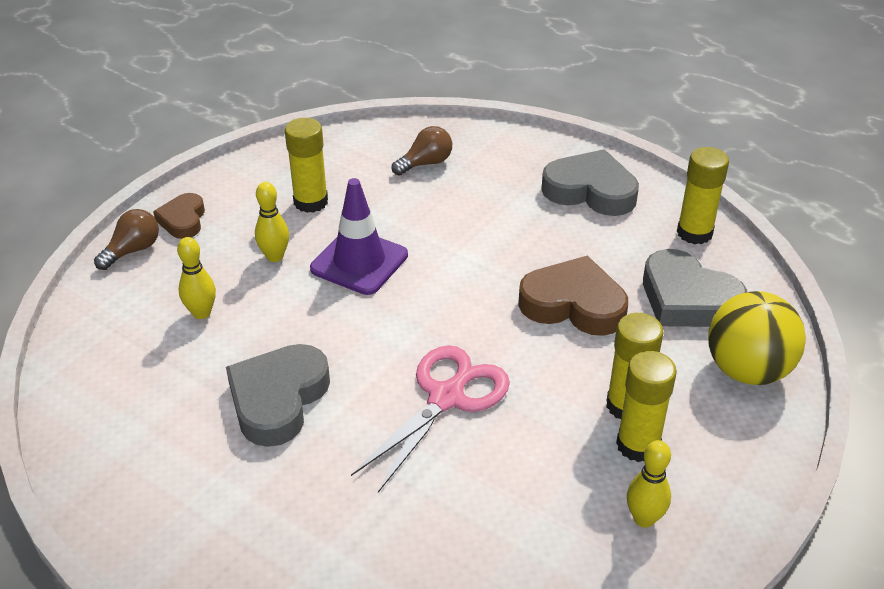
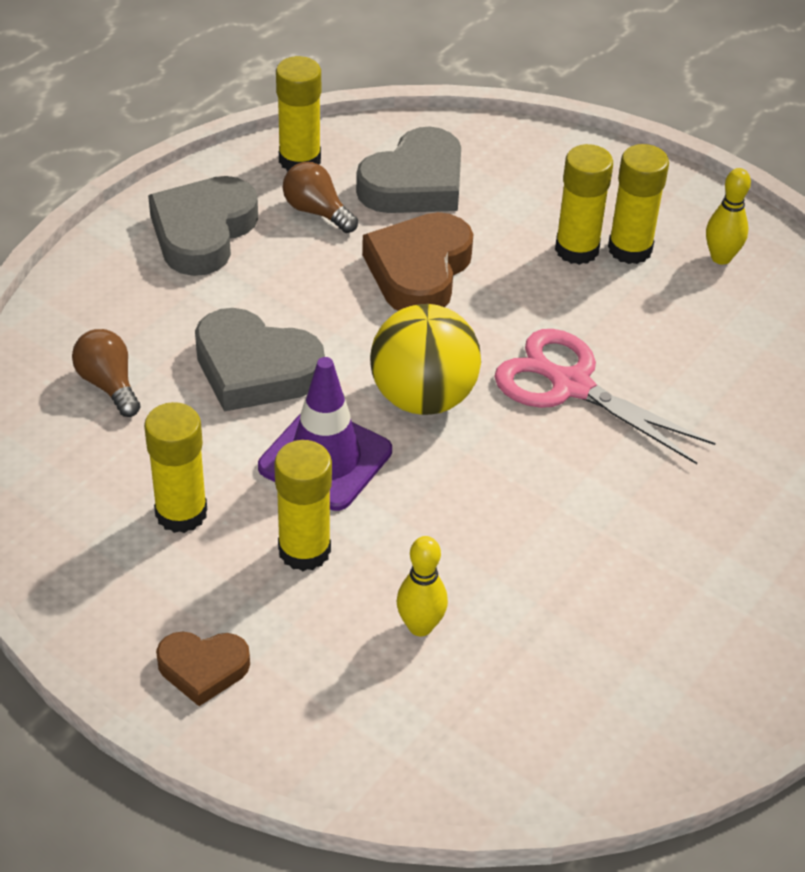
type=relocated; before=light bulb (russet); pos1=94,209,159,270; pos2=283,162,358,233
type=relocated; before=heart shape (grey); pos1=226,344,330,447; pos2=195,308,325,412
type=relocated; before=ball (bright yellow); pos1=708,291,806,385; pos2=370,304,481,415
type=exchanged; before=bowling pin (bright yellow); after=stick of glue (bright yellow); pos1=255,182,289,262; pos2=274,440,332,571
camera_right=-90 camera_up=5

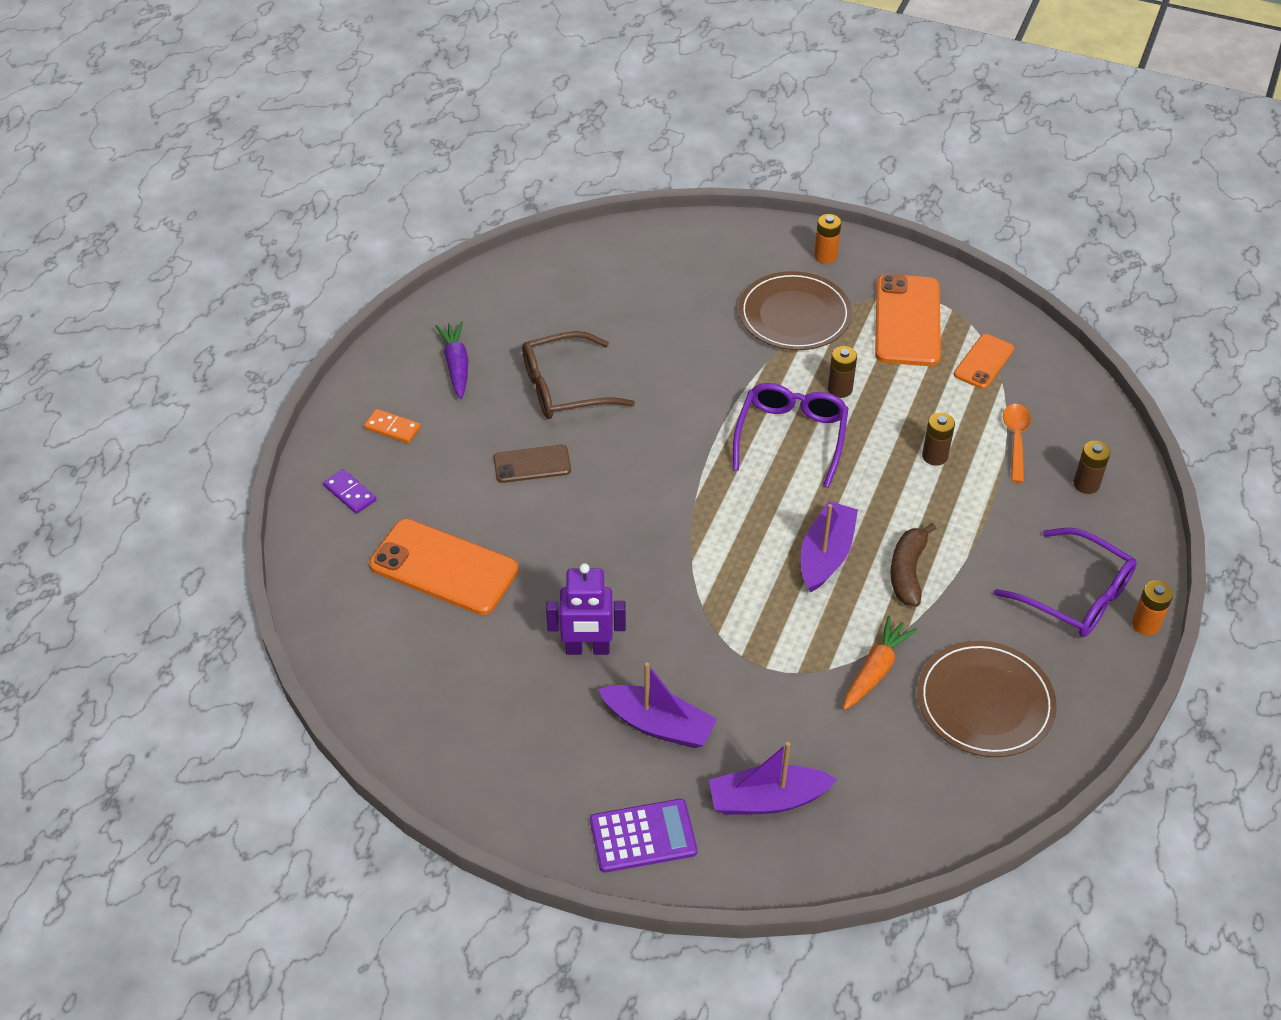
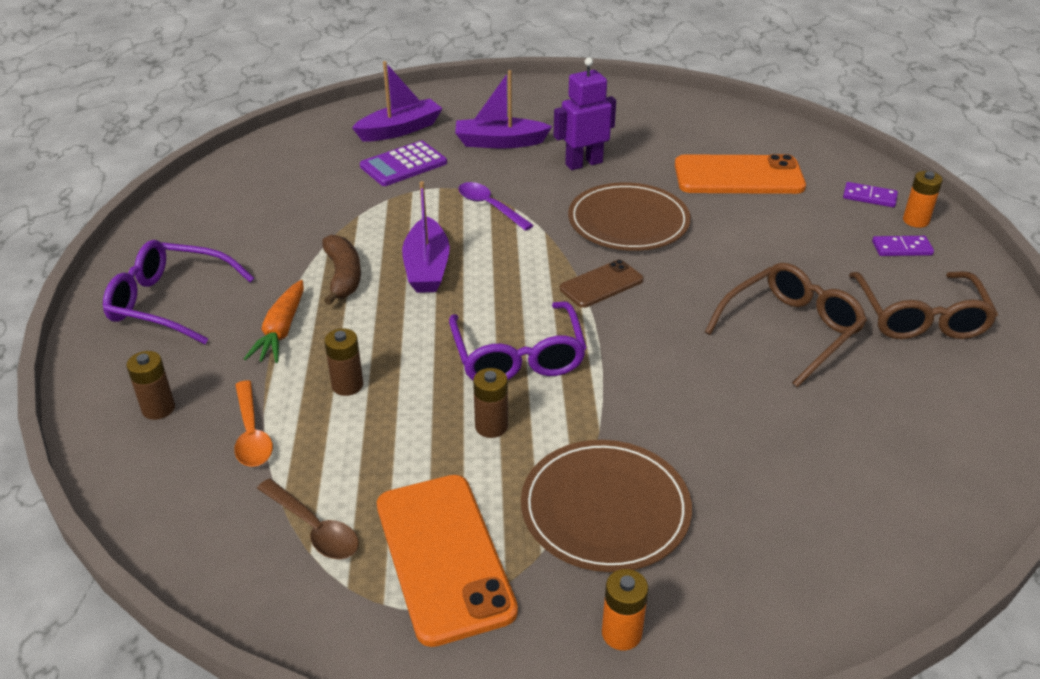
type=appeared; after=tablespoon (purple); pos2=458,182,534,231
type=relocated; before=phone (russet); pos1=493,445,571,483; pos2=560,260,644,308
type=relocated; before=adding machine (purple); pos1=590,799,697,873; pos2=360,141,447,186
type=relocated; before=root vegetable (orange-coloured); pos1=843,616,917,710; pos2=244,280,304,363
type=relocated; before=plate (russet); pos1=917,641,1057,757; pos2=568,182,691,251
type=relocated; before=power cell (orange-coloured); pos1=1132,581,1173,636; pos2=903,171,943,228
type=exchanged; before=root vegetable (purple); after=glasses (russet); pos1=435,321,468,399; pos2=849,272,998,339
type=exchanged; before=phone (orange-coloured); after=tablespoon (russet); pos1=954,334,1014,389; pos2=257,478,359,559
type=colour; before=domino piece (orange-coloured); after=domino piece (purple); pos1=364,409,421,444; pos2=872,236,934,256
camera_right=155 camera_up=-10

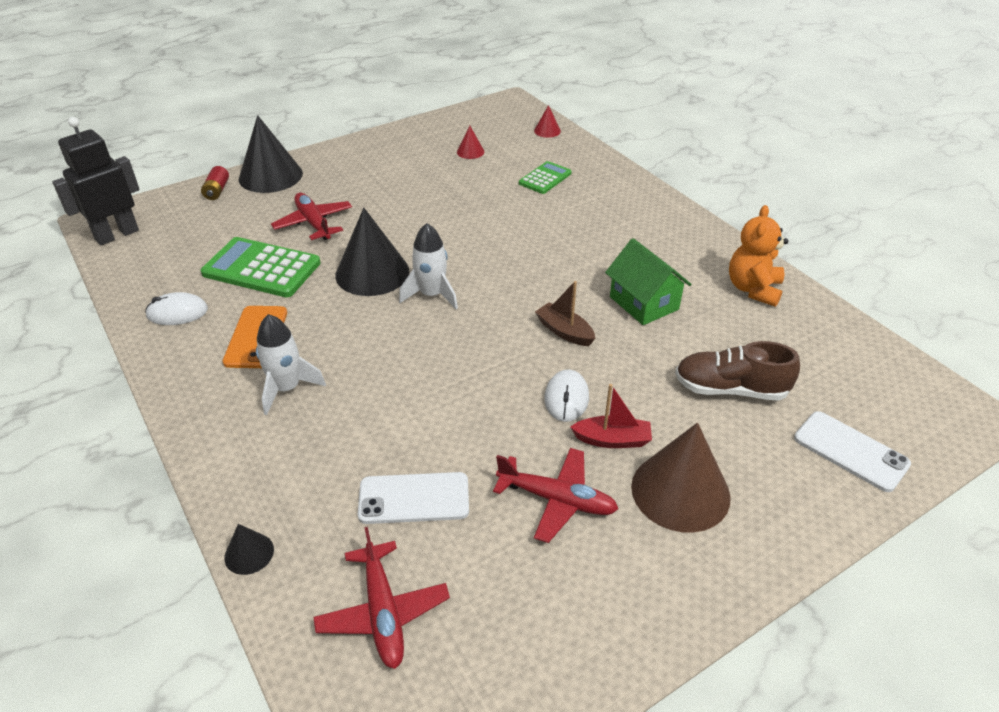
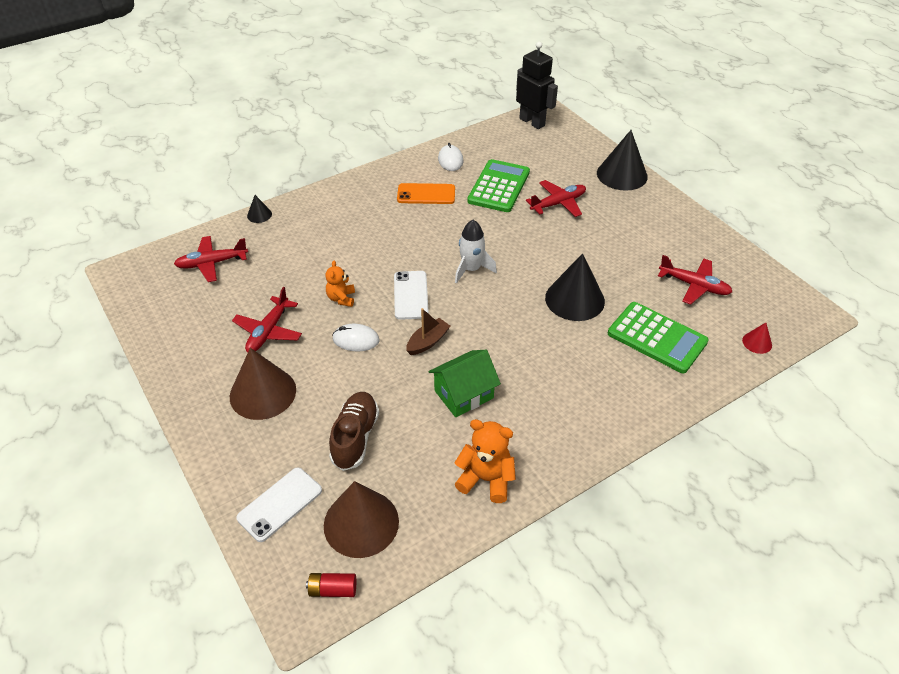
type=missing; before=rocket (pure white); pos1=256,314,326,415
type=missing; before=toy boat (red); pos1=570,384,652,448
type=appeared; after=cone (russet); pos2=324,481,399,558
type=appeared; after=teddy (orange-coloured); pos2=325,260,355,307
type=relocated; before=power cell (red); pos1=201,166,229,200; pos2=306,573,356,597
type=relocated; before=cone (black); pos1=335,208,409,296; pos2=545,253,605,321
type=relocated; before=phone (pure white); pos1=358,472,469,524; pos2=394,271,429,320
type=exchanged; before=cone (red); after=toy plane (red); pos1=457,126,484,159; pos2=658,255,732,305
type=size; before=adding machine (leaf-green); pos1=519,161,572,194; pos2=608,302,709,373; scale=1.74
camera_right=90 camera_up=5

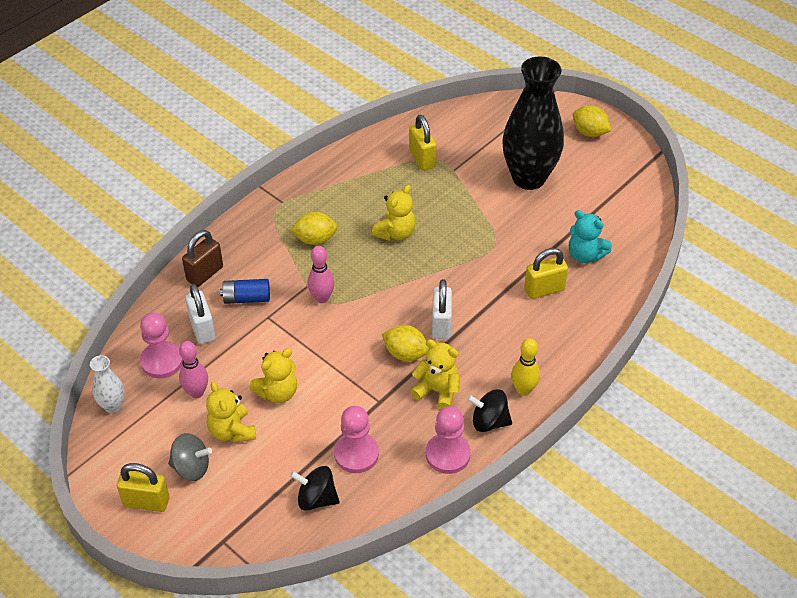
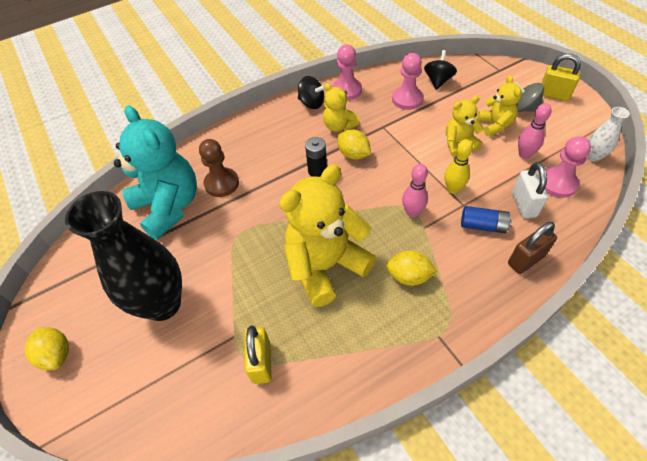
type=relocated; before=bowling pin (bright yellow); pos1=511,338,540,396; pos2=444,139,473,194
type=exchanged; before=lock (pure white); after=power cell (black); pos1=432,279,452,339; pos2=305,137,327,177
type=exchanged; before=lock (bright yellow); after=pawn (russet); pos1=524,248,568,299; pos2=199,139,239,197
type=spun; before=whirligig (black); pos1=290,466,340,511; pos2=424,50,457,90; turn=-105
type=size; before=teddy (bright yellow); pos1=372,185,416,241; pos2=279,165,376,307; scale=1.94
type=size; before=teddy (turquoise); pos1=569,210,612,263; pos2=114,106,197,240; scale=1.94
camera_right=-160 camera_up=5

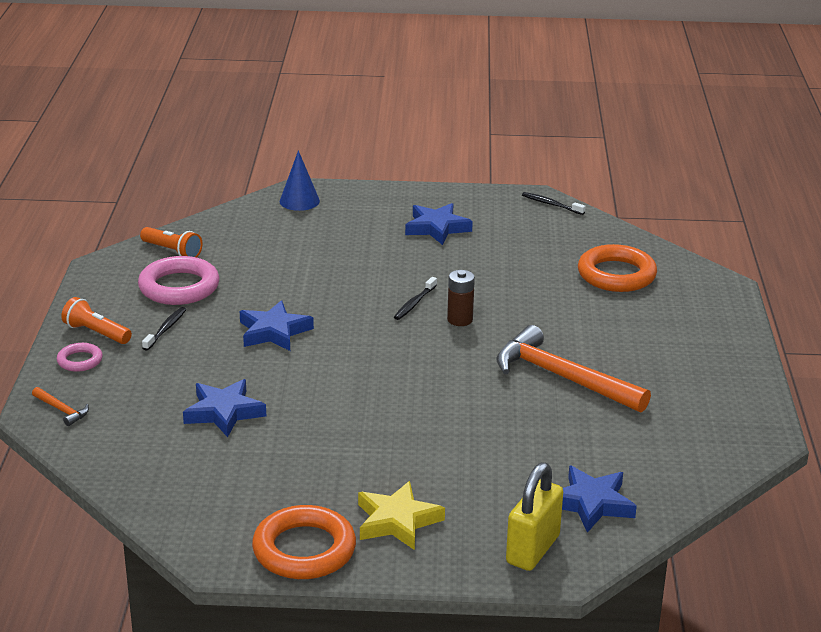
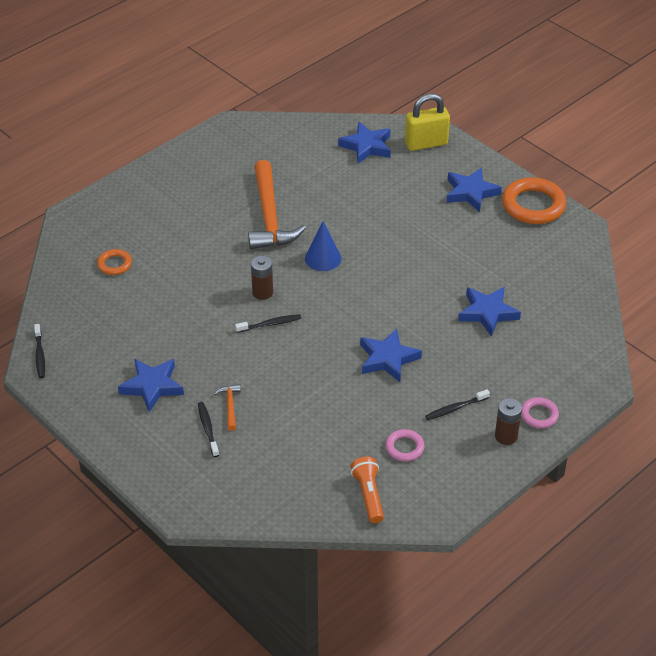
type=appeared; after=dental brush (black); pos2=198,402,219,457
type=relocated; before=hammer (orange-coloured); pos1=32,387,89,426; pos2=214,384,241,431
type=relocated; before=cone (royal blue); pos1=279,150,320,211; pos2=305,221,341,271
type=exchanged; before=flashlight (orange-coloured); after=power cell (russet); pos1=61,297,132,344; pos2=495,398,522,445
type=colour; before=star shape (bright yellow); after=star shape (royal blue); pos1=358,481,445,550; pos2=446,168,502,212
type=size; before=torus (pink); pos1=138,256,220,305; pos2=385,429,425,461; scale=0.52
type=size; before=torus (orange-coloured); pos1=578,244,657,292; pos2=97,249,132,275; scale=0.52
camera_right=-135 camera_up=15

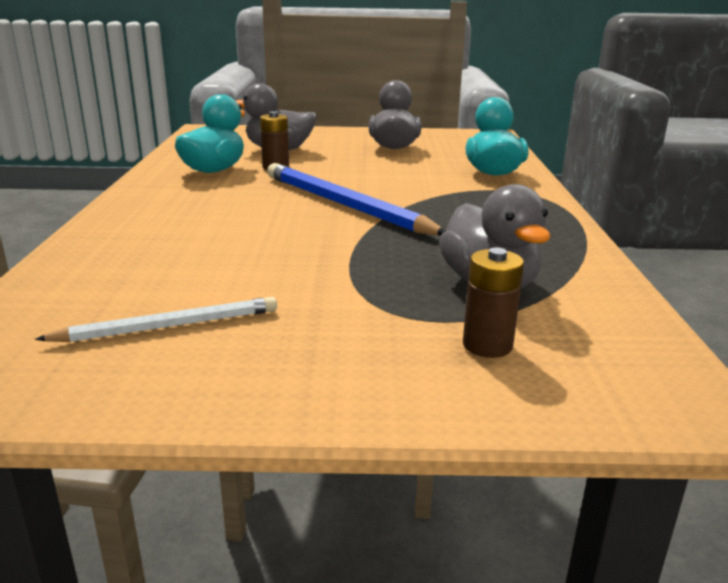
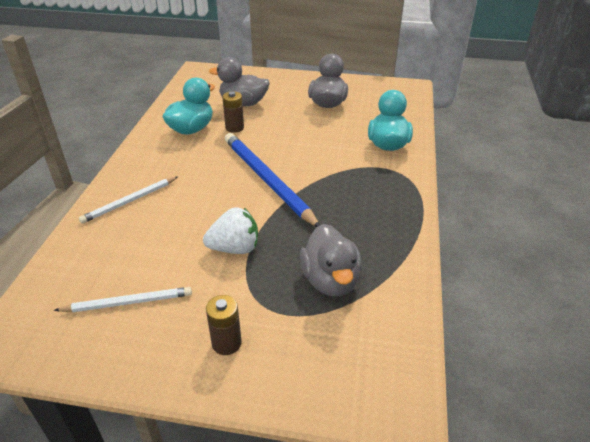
type=appeared; after=wooden pencil (pure white); pos2=79,177,178,224
type=appeared; after=strawberry (pure white); pos2=203,207,258,254
type=relocated; before=power cell (russet); pos1=463,247,524,358; pos2=206,295,242,355
camera_right=10 camera_up=15

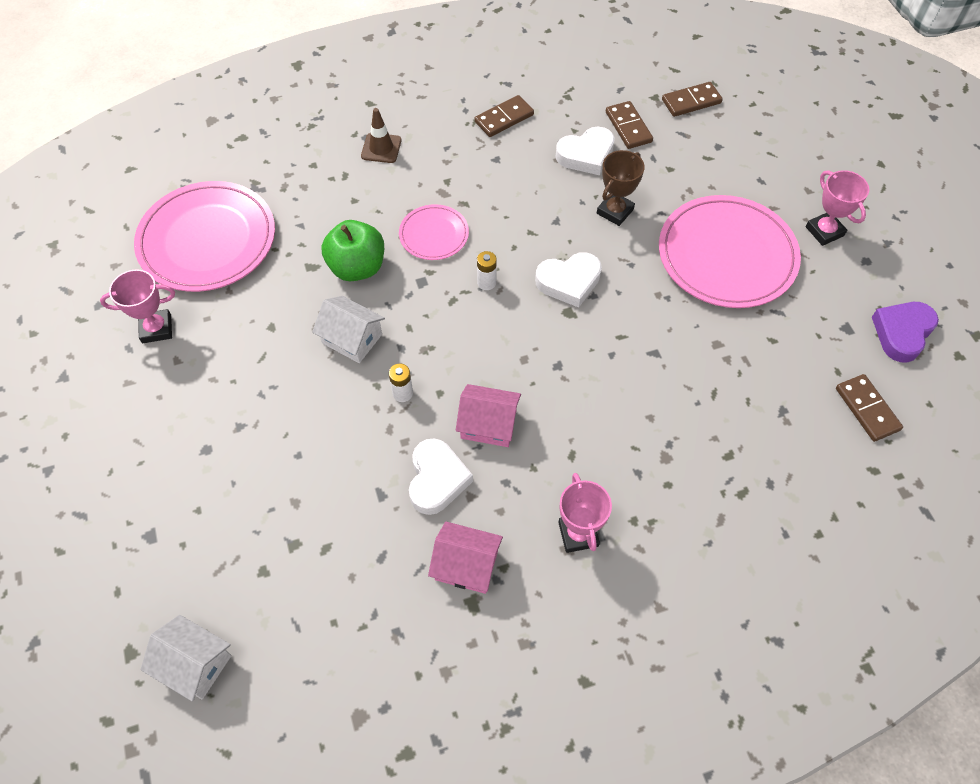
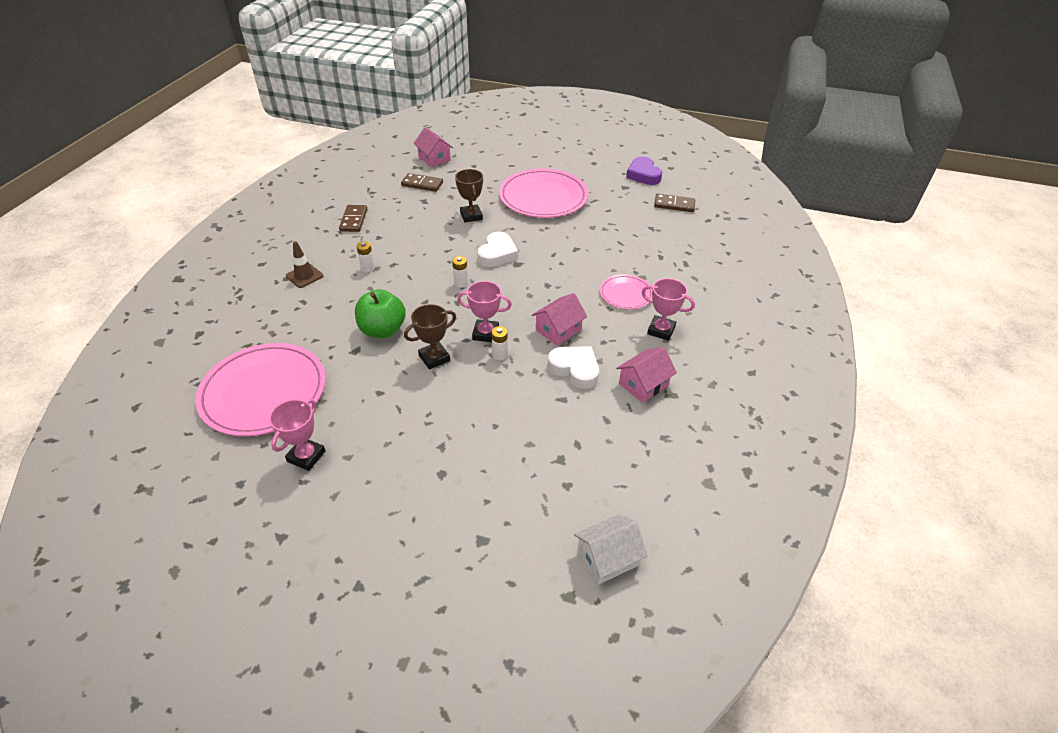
type=missing; before=heart shape (pure white); pos1=556,127,615,175
type=appeared; after=power cell (pure white); pos2=356,241,375,272
type=relocated; before=plate (pink); pos1=399,204,469,260; pos2=600,274,652,309
type=relocated; before=trophy (pink); pos1=806,170,870,246; pos2=457,281,512,342
type=exchanged; before=toy house (pure white); after=trophy (russet); pos1=312,296,385,363; pos2=404,304,456,370
type=exchanged; before=domino piece (russet); after=toy house (pink); pos1=662,82,723,117; pos2=414,127,453,167
camera_right=-55 camera_up=-15

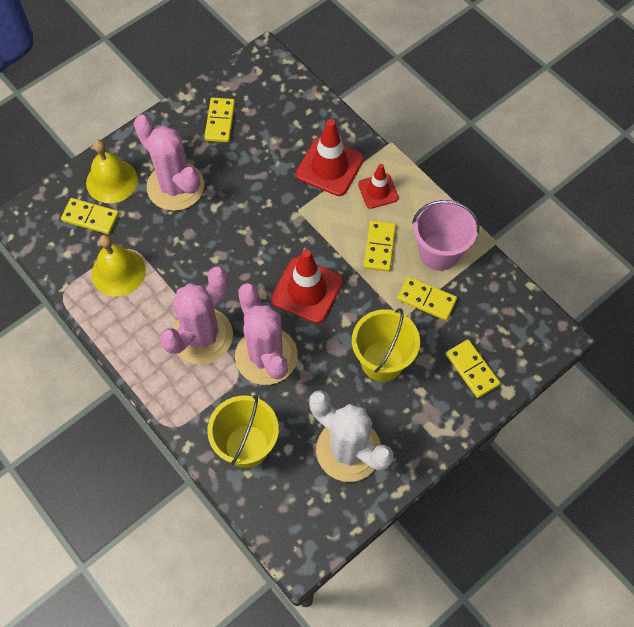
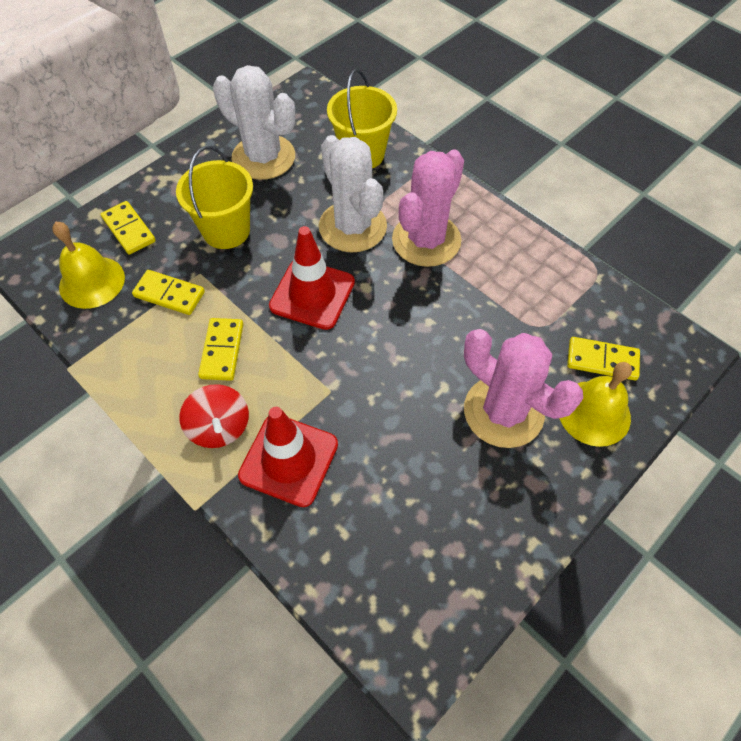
type=missing; before=domino piece (bright yellow); pos1=204,98,235,142
type=missing; before=sand bucket (pink); pos1=412,199,479,271
type=relocated; before=hand bell (bright yellow); pos1=92,235,146,297; pos2=52,222,125,309
type=exchanged; before=traffic cone (red); after=whirligig (red); pos1=358,164,399,209; pos2=179,384,249,448
type=colour; before=cactus (pink); after=cactus (pure white); pos1=235,283,298,385; pos2=319,135,387,253
camera_right=175 camera_up=-5

